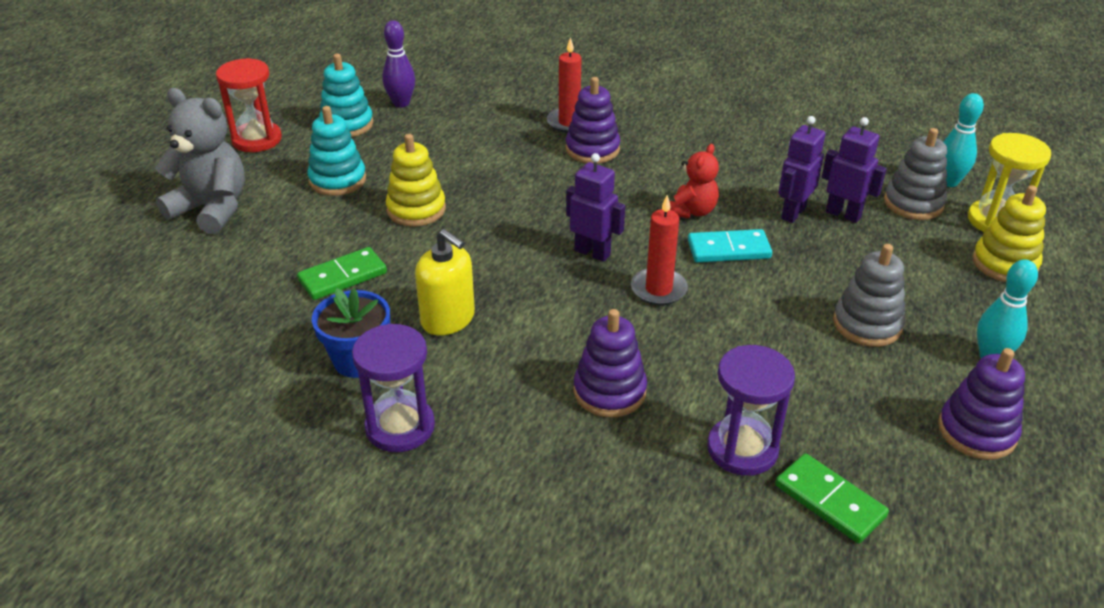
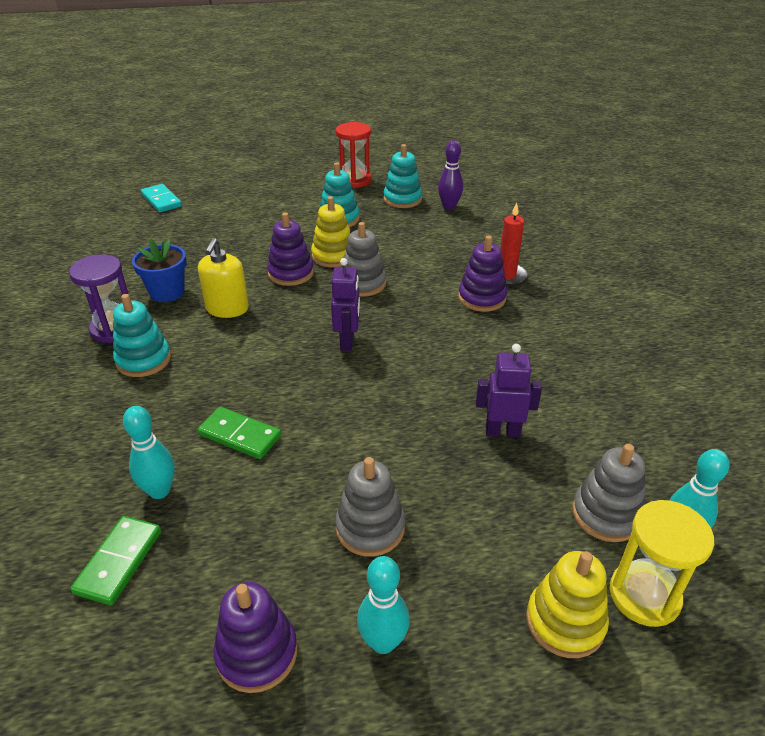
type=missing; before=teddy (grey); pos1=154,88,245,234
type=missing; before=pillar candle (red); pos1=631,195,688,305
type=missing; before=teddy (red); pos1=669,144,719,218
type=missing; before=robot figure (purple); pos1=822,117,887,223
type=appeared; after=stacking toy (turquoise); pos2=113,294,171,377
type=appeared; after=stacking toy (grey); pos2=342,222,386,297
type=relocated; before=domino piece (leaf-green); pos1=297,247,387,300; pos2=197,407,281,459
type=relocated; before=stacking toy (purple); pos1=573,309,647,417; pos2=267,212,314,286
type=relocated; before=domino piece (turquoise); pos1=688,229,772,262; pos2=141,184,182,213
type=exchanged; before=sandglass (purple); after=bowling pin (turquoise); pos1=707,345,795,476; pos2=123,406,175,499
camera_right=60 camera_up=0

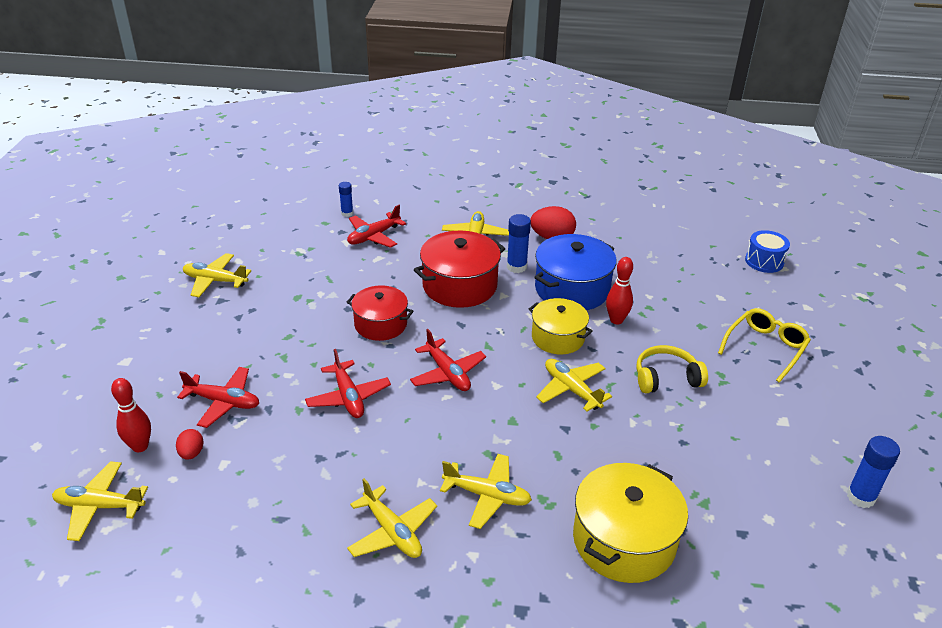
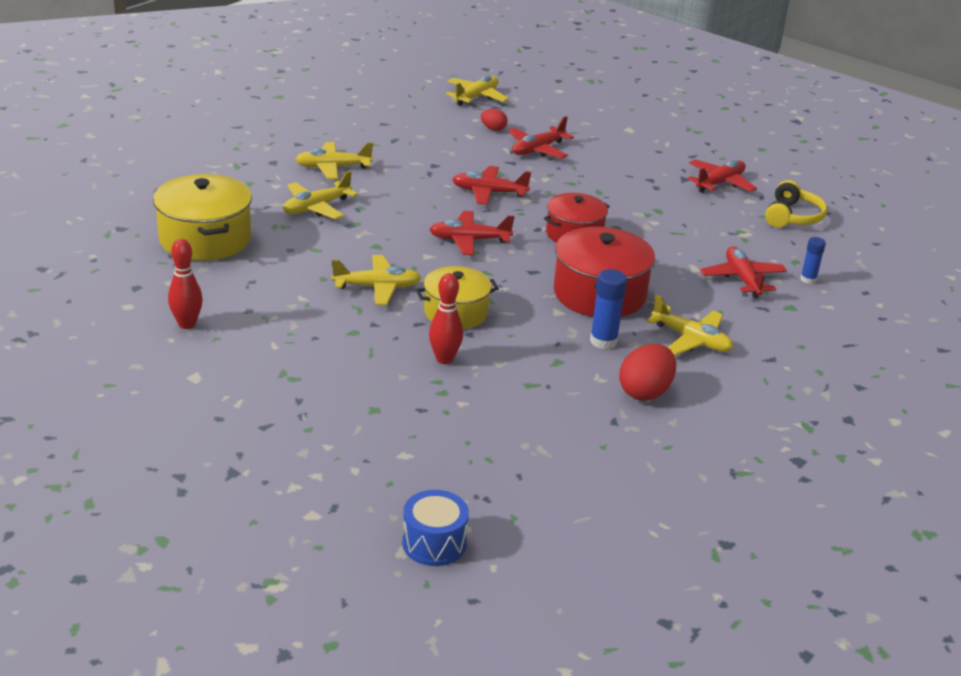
type=missing; before=pot (royal blue); pos1=534,234,617,310
type=missing; before=glasses (bright yellow); pos1=718,308,811,383
type=missing; before=stick of glue (royal blue); pos1=847,436,900,508
type=relocated; before=bowling pin (red); pos1=111,378,151,452; pos2=168,239,203,329
type=relocated; before=headset (bright yellow); pos1=636,345,708,393; pos2=765,180,827,228
type=colour; before=toy plane (bright yellow); after=toy plane (red); pos1=183,253,251,297; pos2=687,159,757,193
camera_right=120 camera_up=-5

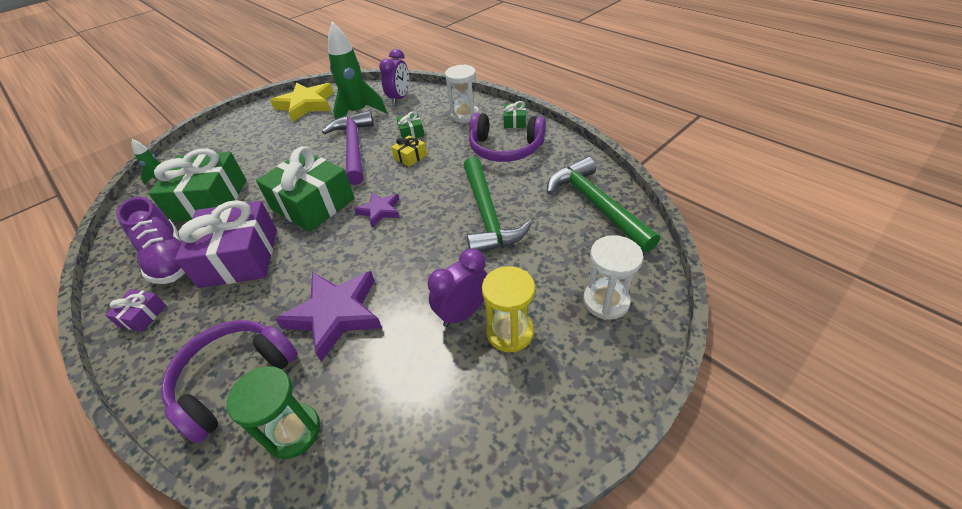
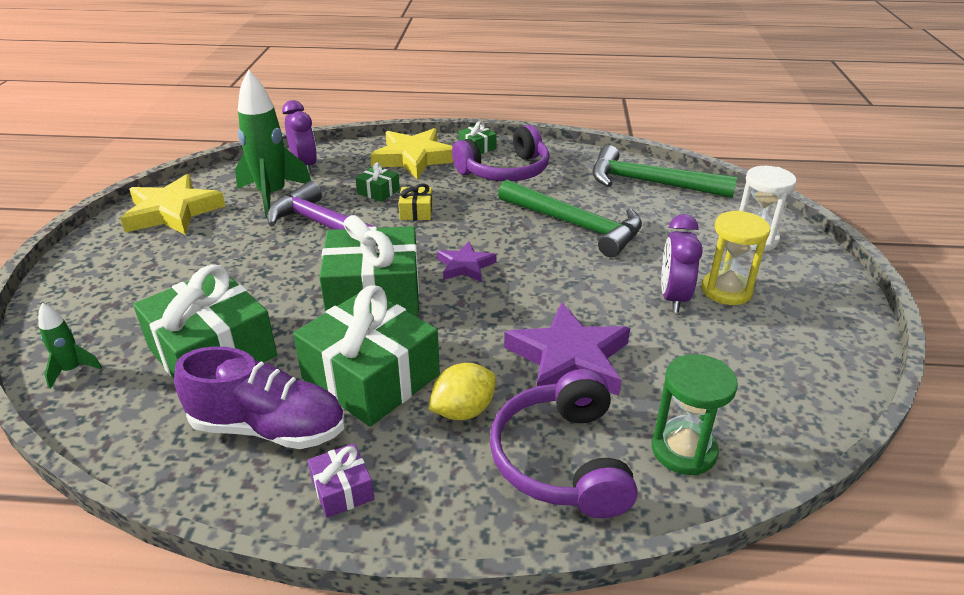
type=appeared; after=citrus fruit (bright yellow); pos2=429,363,496,420
type=exchanged; before=sandglass (pure white); after=star shape (bright yellow); pos1=445,64,479,123; pos2=370,128,454,179
type=colour; before=wrapped gift (purple); after=wrapped gift (leaf-green); pos1=175,200,277,288; pos2=293,285,440,427
camera_right=-45 camera_up=-10

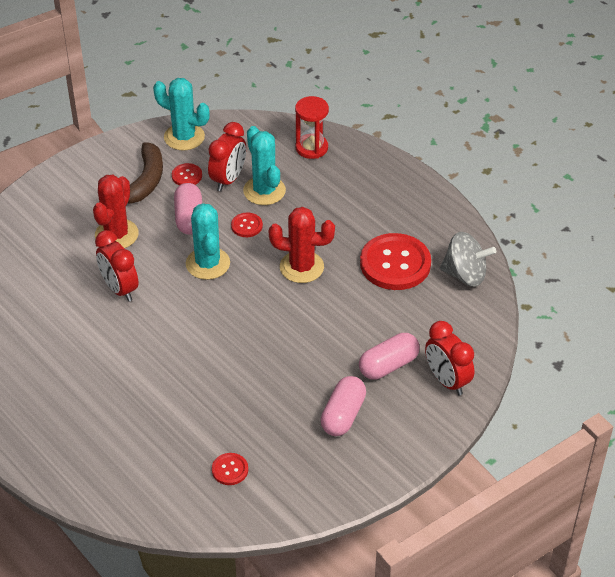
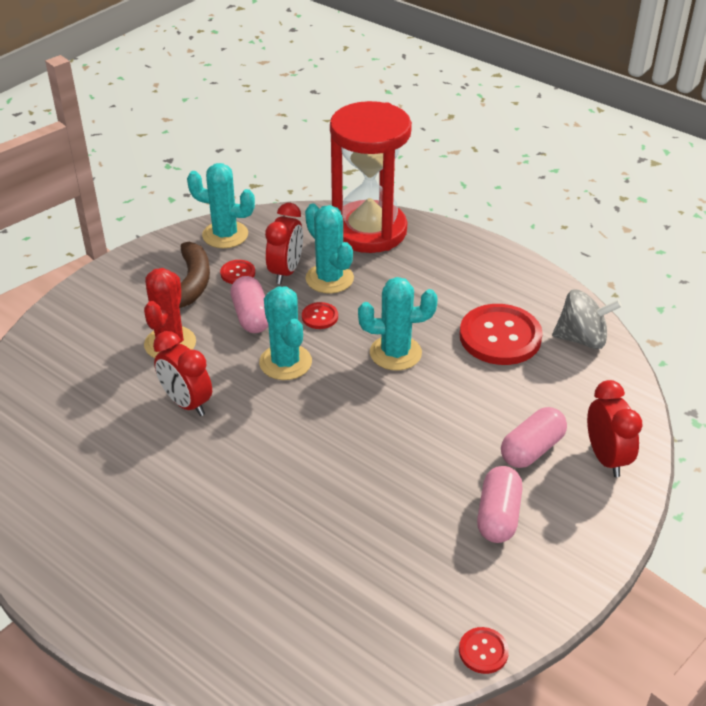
type=relocated; before=button (red); pos1=212,453,248,485; pos2=459,627,509,674
type=colour; before=cactus (red); after=cactus (turquoise); pos1=269,207,335,283; pos2=358,277,438,371
type=spun; before=alarm clock (red); pos1=425,321,474,395; pos2=587,380,643,477; turn=-150
type=size; before=sandglass (red); pos1=295,96,329,159; pos2=330,101,412,253; scale=2.08
camera_right=-10 camera_up=-5

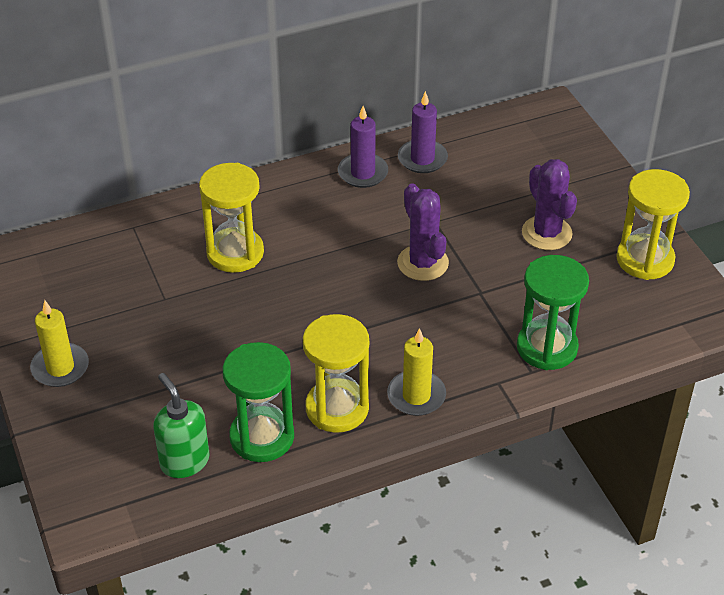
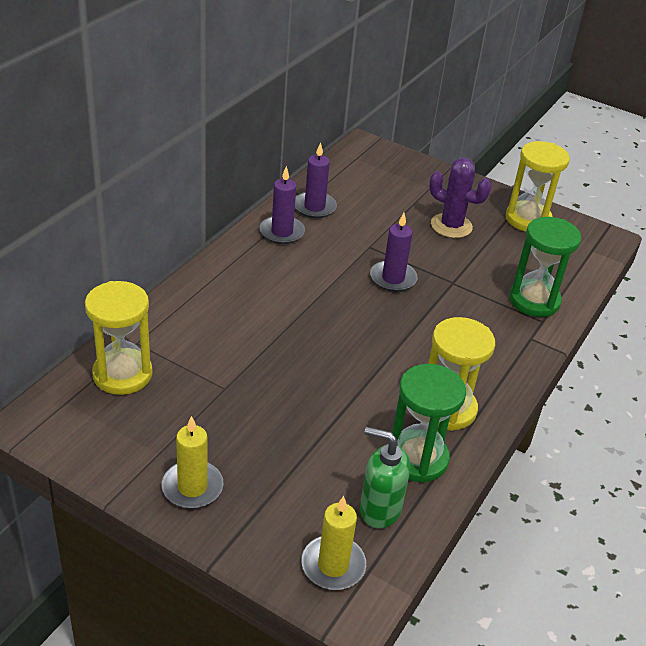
type=relocated; before=sandglass (bright yellow); pos1=199,163,264,273; pos2=85,281,153,395
type=relocated; before=pillar candle (bright yellow); pos1=387,328,446,416; pos2=302,496,366,590
type=exchanged; before=cactus (purple); after=pillar candle (purple); pos1=397,183,449,281; pos2=370,213,418,292
camera_right=-40 camera_up=-5

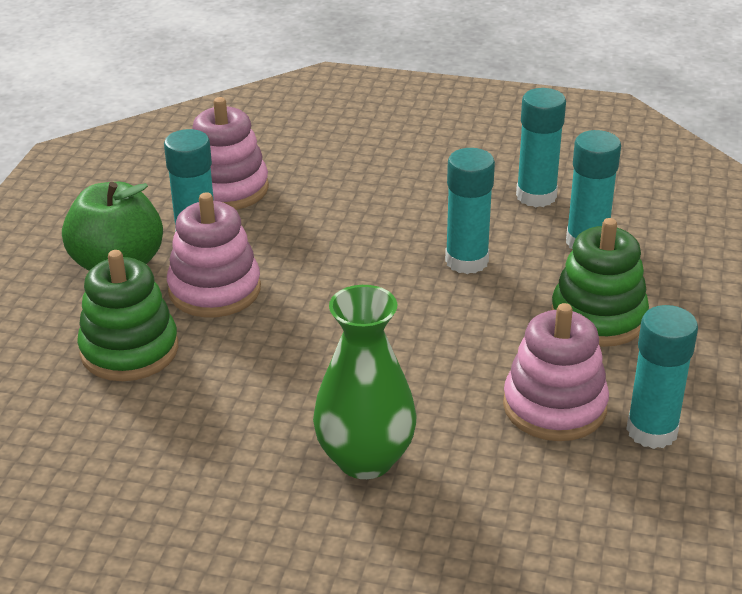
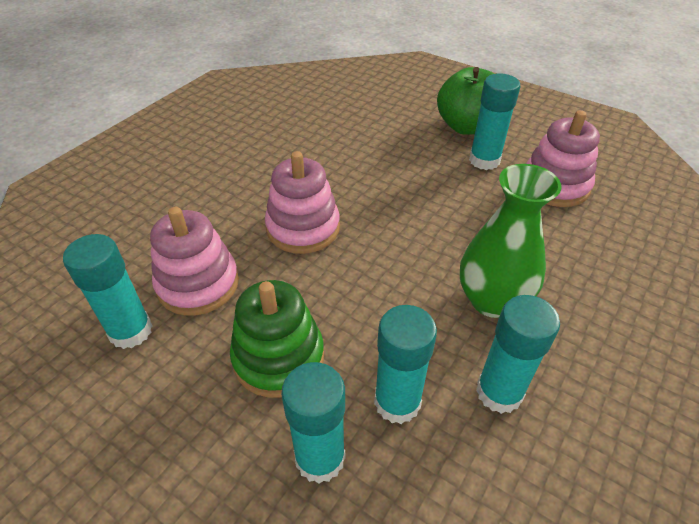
type=missing; before=stacking toy (leaf-green); pos1=77,250,178,381
type=relocated; before=stacking toy (pink); pos1=167,192,261,317; pos2=265,151,340,254
type=relocated; before=tall vase (leaf-green); pos1=313,285,417,479; pos2=460,164,562,318
type=relocated; before=stick of glue (turquoise); pos1=445,148,495,274; pos2=281,362,345,483
camera_right=110 camera_up=10

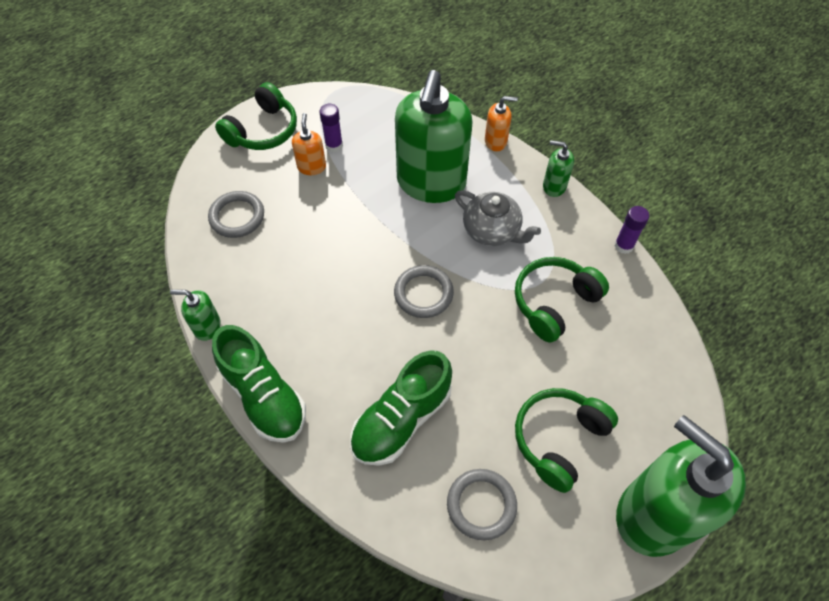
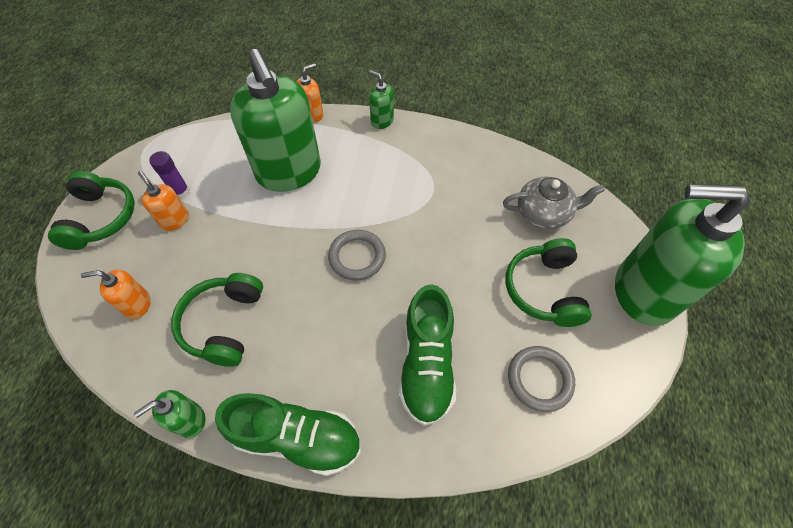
type=missing; before=stick of glue (purple); pos1=615,206,649,254
type=relocated; before=china teapot (grey); pos1=455,190,541,246; pos2=503,176,605,229
type=relocated; before=headset (leaf-green); pos1=515,257,609,343; pos2=171,273,263,367
type=exchanged; before=torus (grey); after=pump bottle (orange-coloured); pos1=208,191,264,238; pos2=81,269,151,319
type=spun; before=pump bottle (leaf-green); pos1=543,140,574,197; pos2=369,70,394,129; turn=60
camera_right=-40 camera_up=0

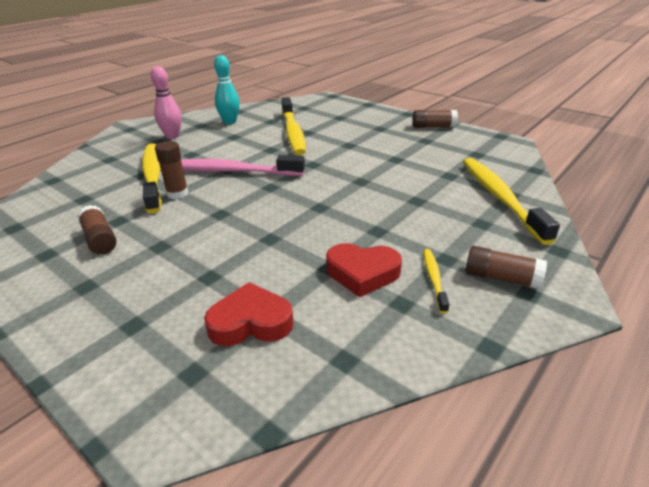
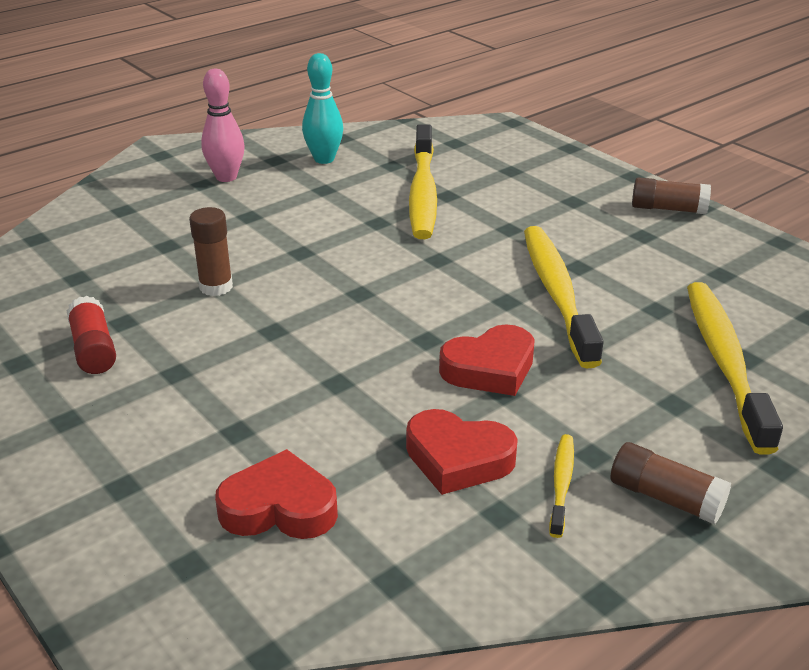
type=missing; before=dental brush (pink); pos1=181,155,305,176
type=appeared; after=heart shape (red); pos2=439,324,535,396
type=relocated; before=dental brush (bright yellow); pos1=142,143,162,213; pos2=524,226,604,369
type=colour; before=stick of glue (russet); after=stick of glue (red); pos1=77,205,116,255; pos2=67,296,116,374
camera_right=10 camera_up=0

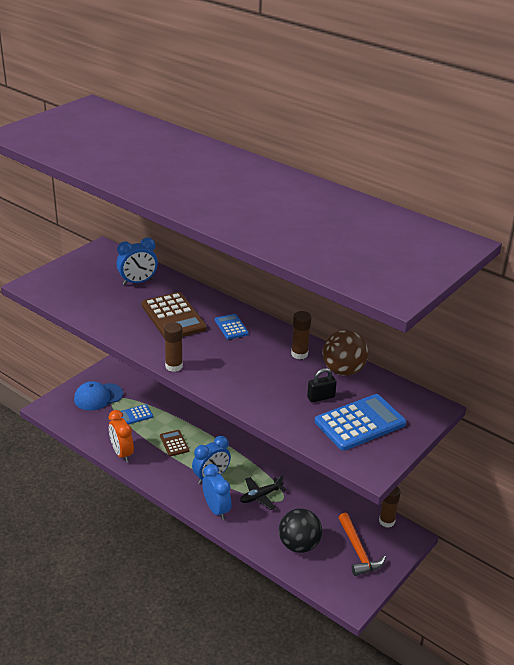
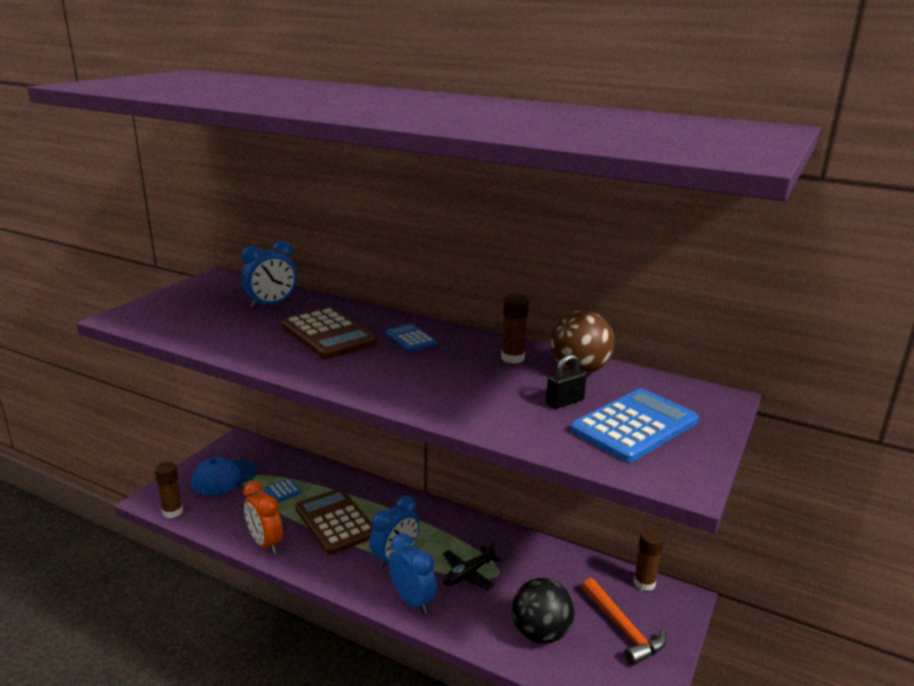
type=relocated; before=stick of glue (russet); pos1=164,322,183,372; pos2=155,462,183,518
type=size; before=adding machine (russet); pos1=160,430,189,456; pos2=295,488,373,554; scale=1.9
camera_right=-10 camera_up=-10

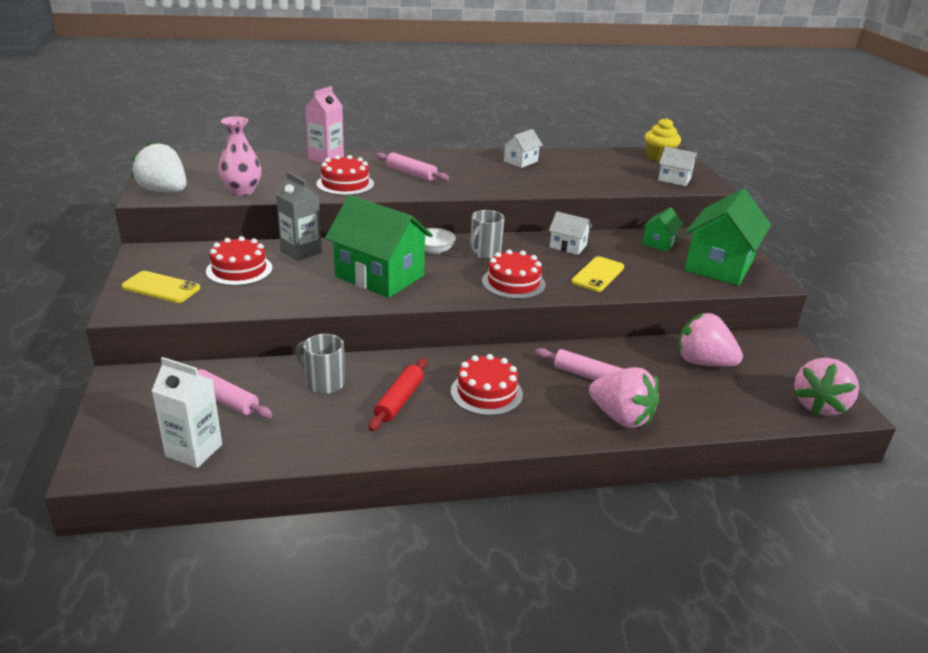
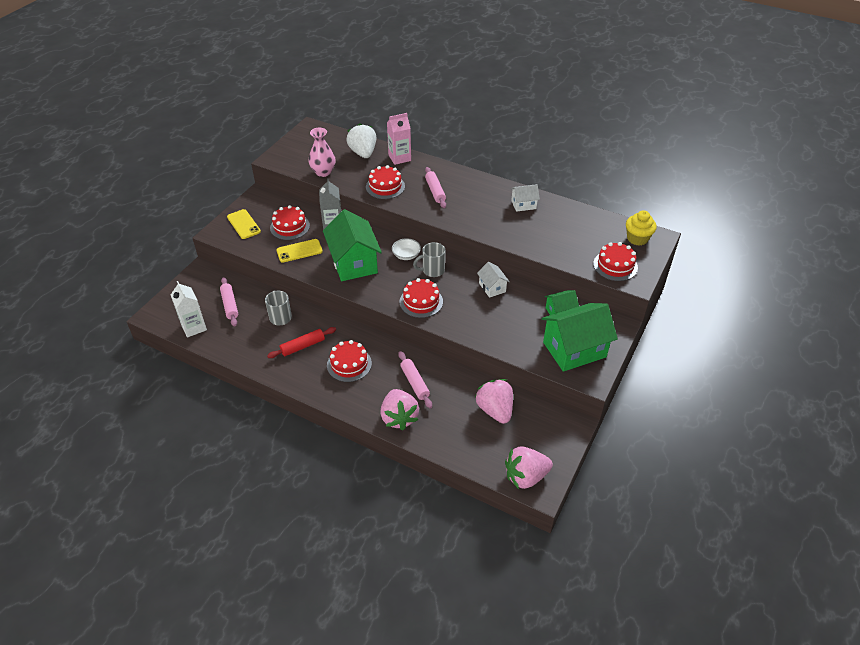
type=relocated; before=strawberry (pure white); pos1=132,141,187,192; pos2=346,123,376,158
type=relocated; before=phone (bright yellow); pos1=571,256,624,292; pos2=276,239,323,262
type=exchanged; before=toy house (pure white); after=gateau (red); pos1=658,147,697,186; pos2=593,242,638,281
camera_right=40 camera_up=15

